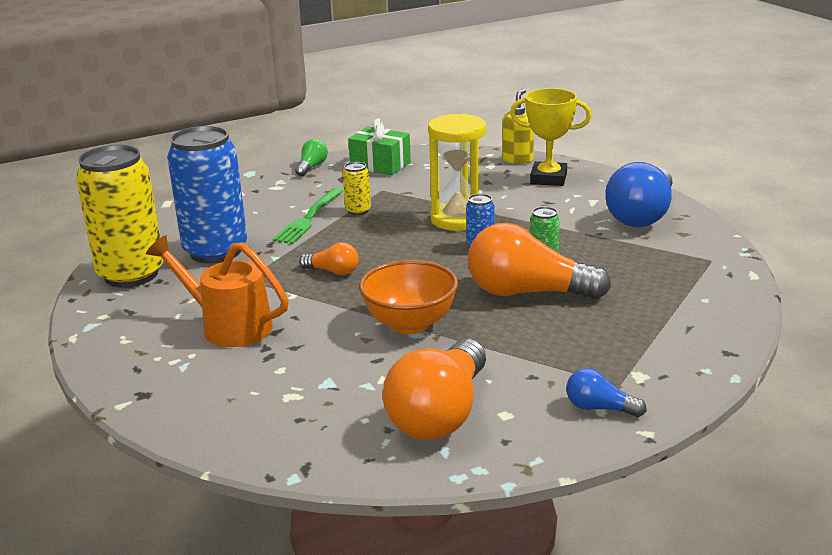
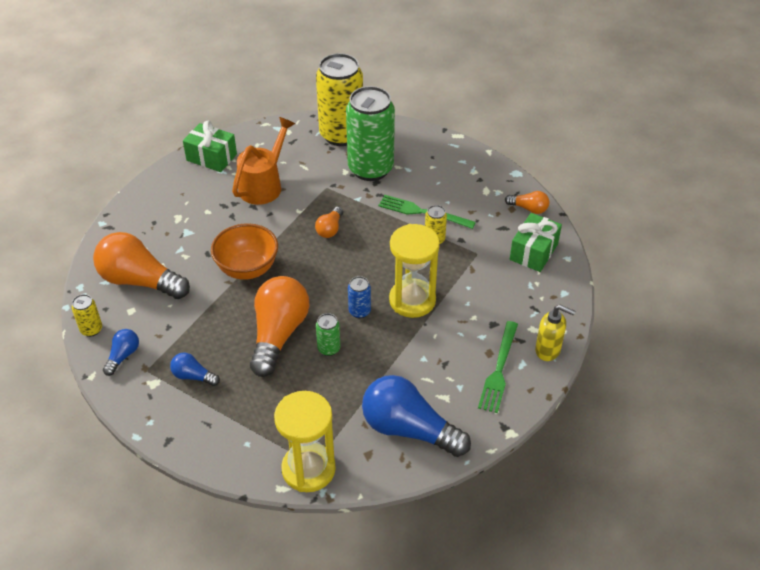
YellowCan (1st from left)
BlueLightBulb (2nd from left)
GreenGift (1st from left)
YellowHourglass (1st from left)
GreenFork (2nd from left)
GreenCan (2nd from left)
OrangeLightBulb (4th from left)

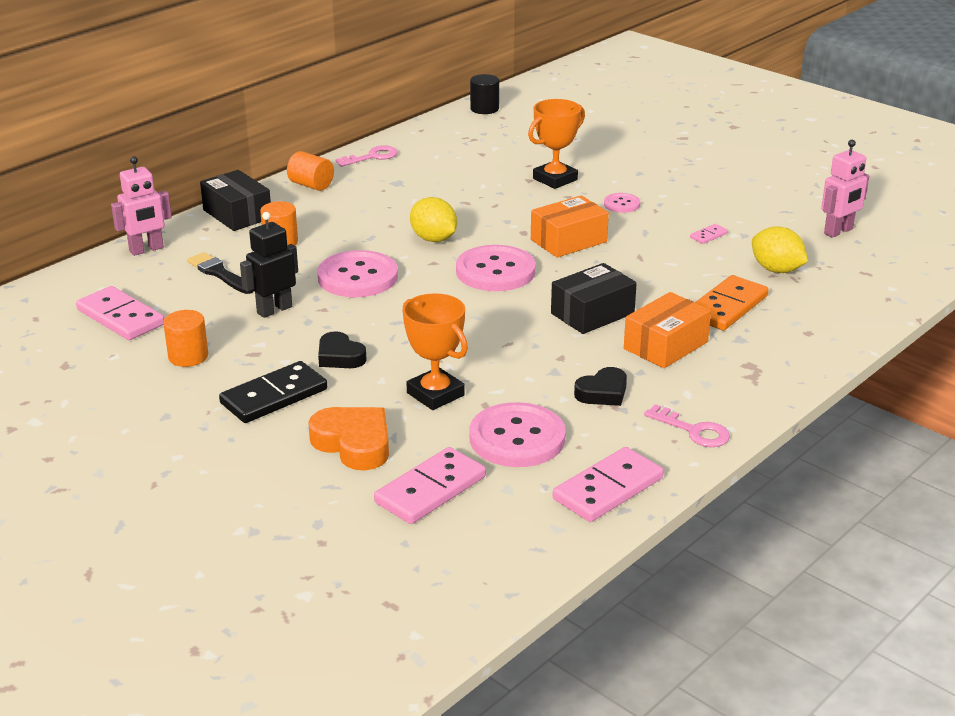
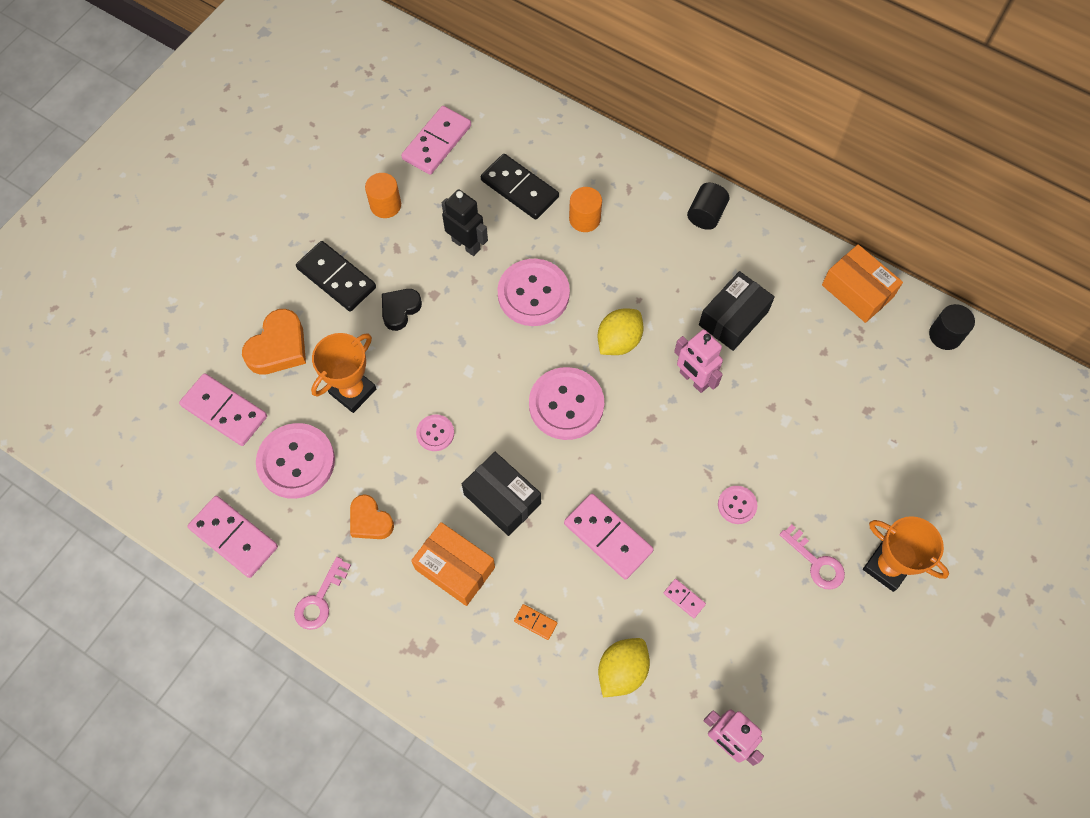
PinkButton (2nd from left)
PinkDomino (4th from left)
PinkRobot (1st from left)
BlackBox (2nd from left)
PinkKey (2nd from left)
OrangeTrophy (2nd from left)
OrangeBox (2nd from left)
BlackDomino (2nd from left)
BlackCylinder (1st from left)
OrangeHeart (2nd from left)
OrangeDomino

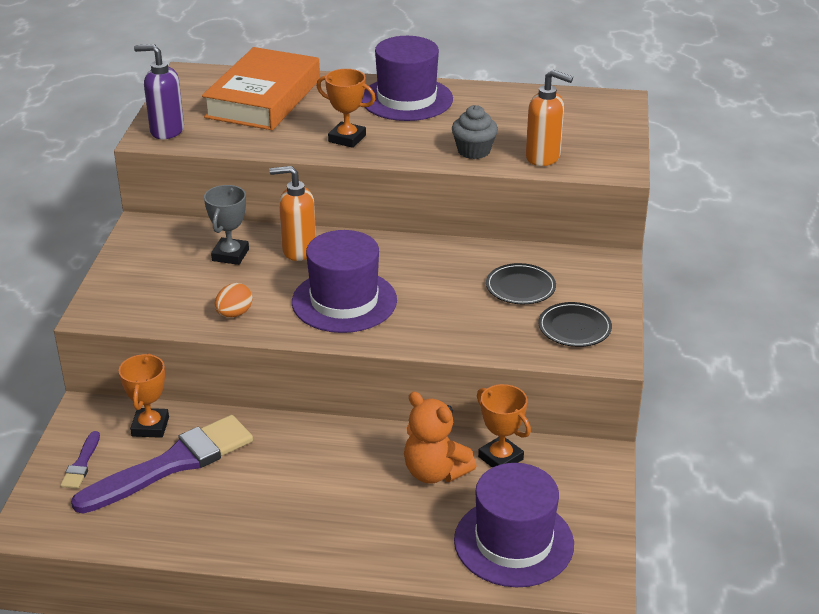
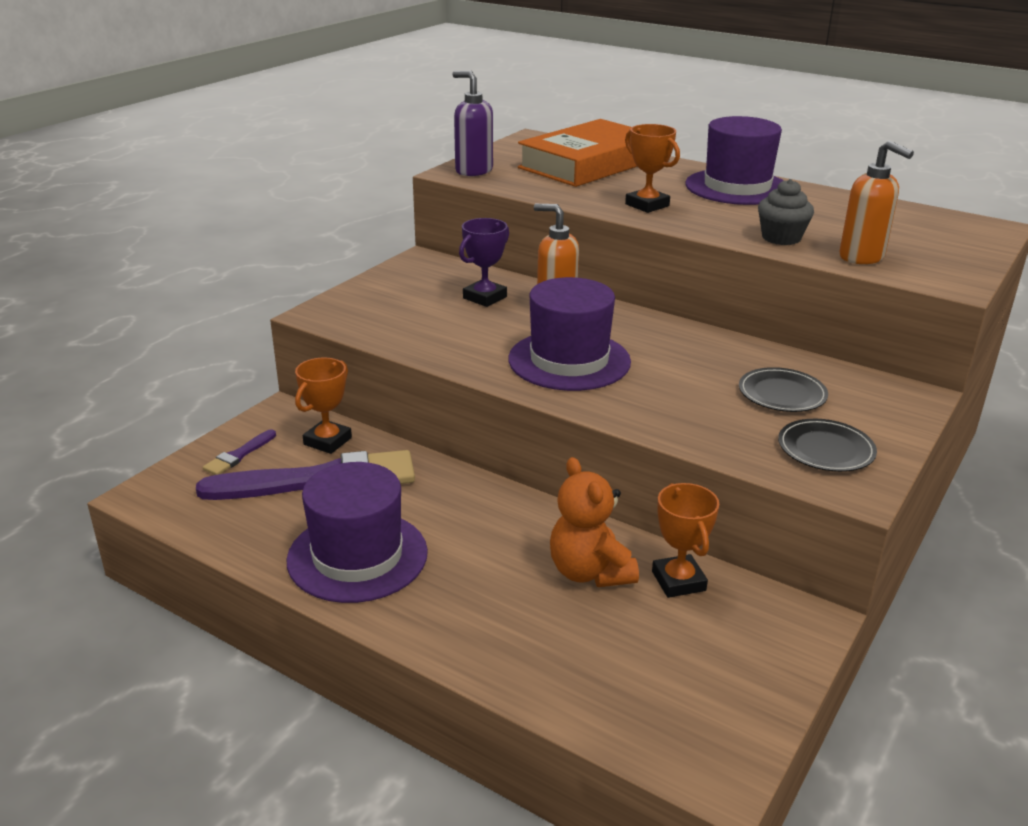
OrangeEgg
PurpleHat (1st from left)
PurpleTrophy

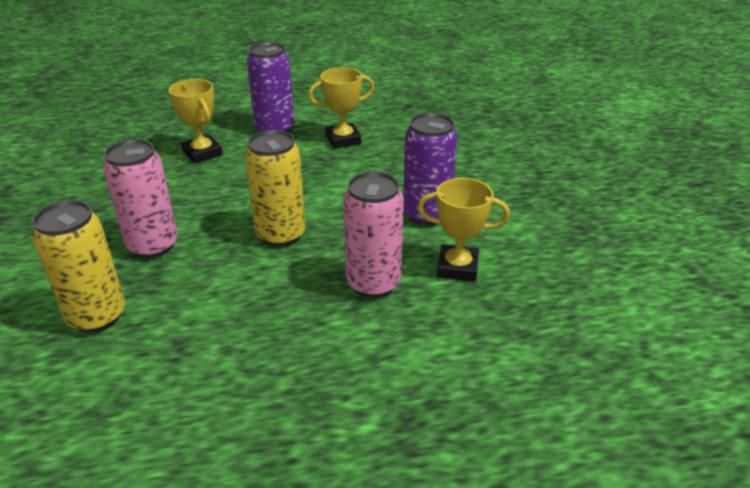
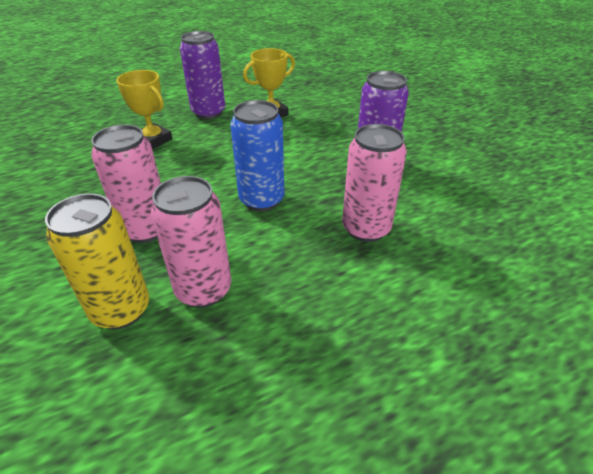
YellowTrophy (3rd from left in the first image)
PinkCan (2nd from left)
BlueCan

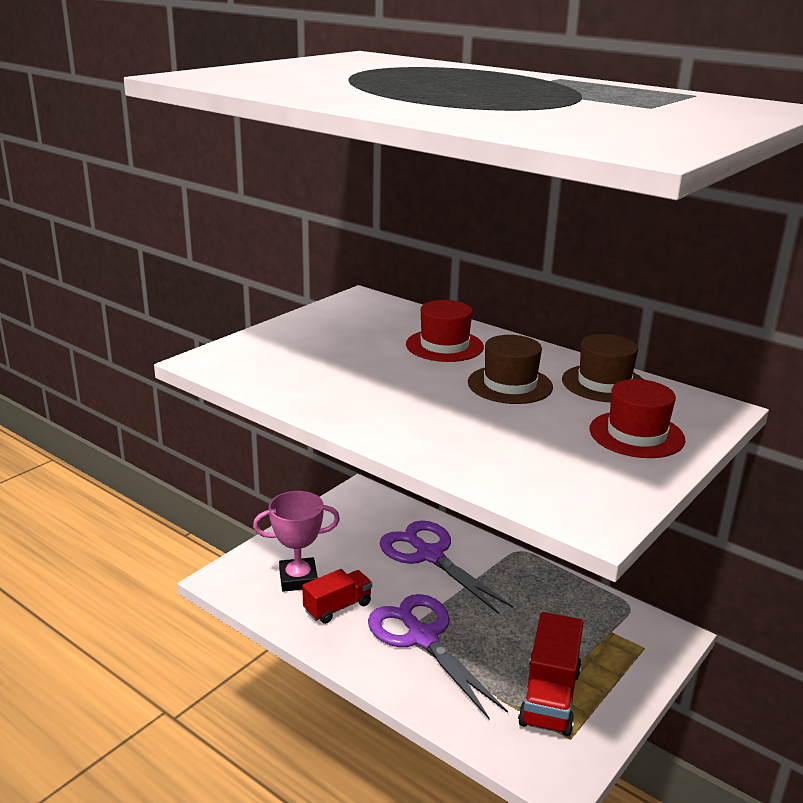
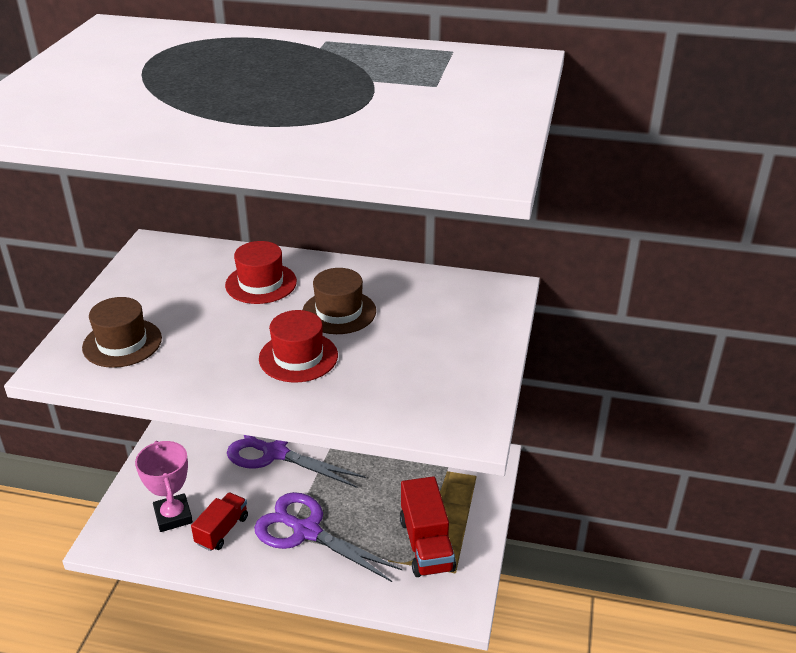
BrownHat (1st from left)
RedHat (2nd from left)
PinkTrophy

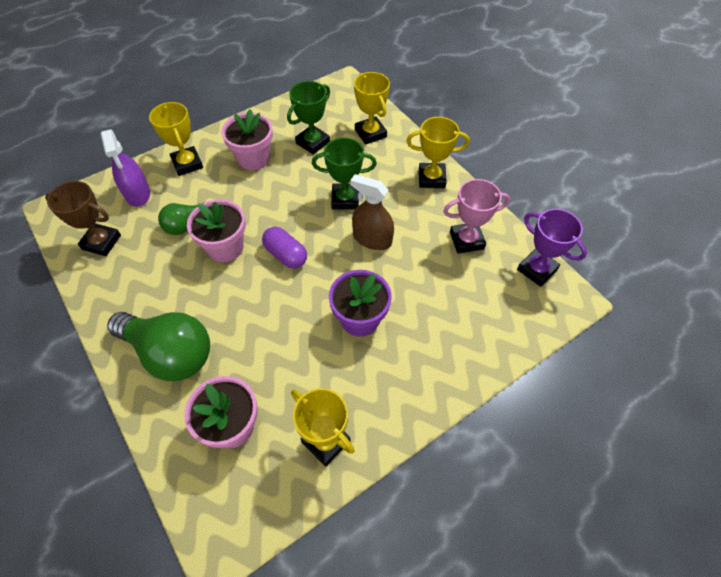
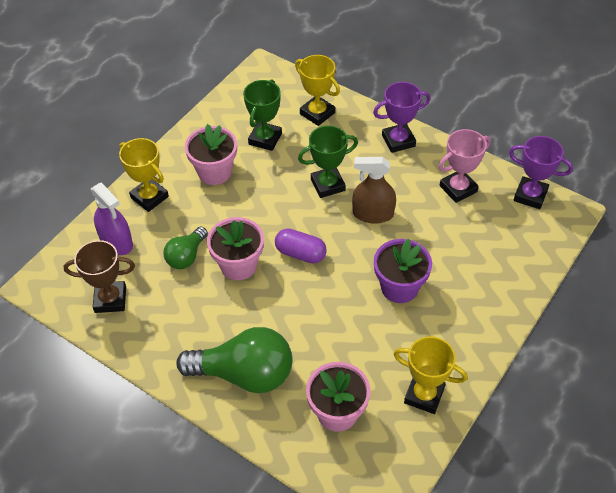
PurpleTrophy (1st from left)

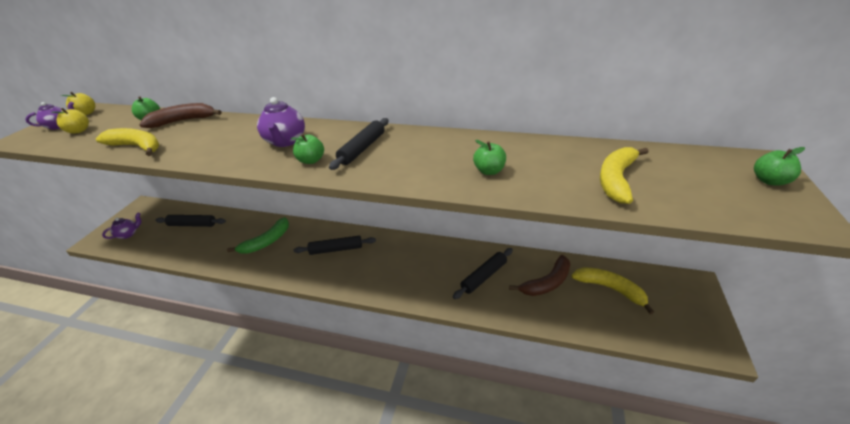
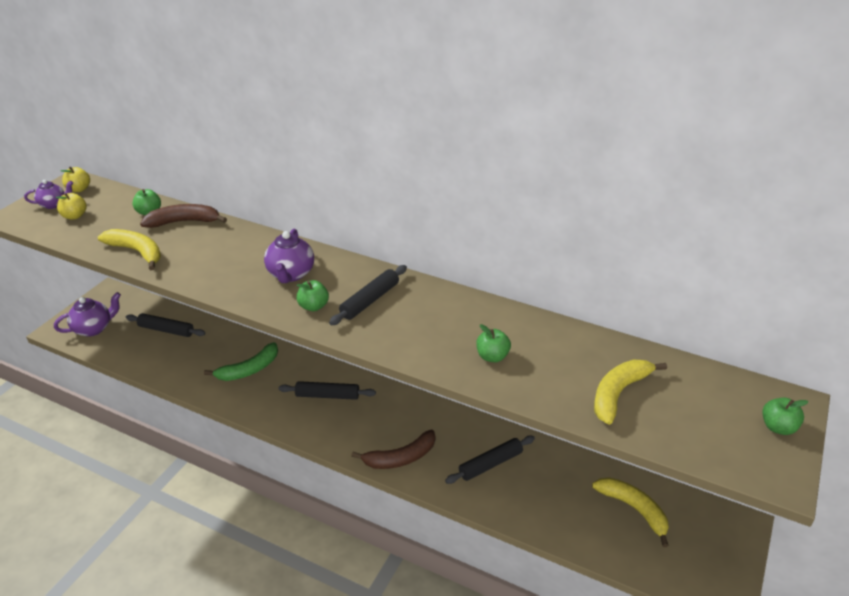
BrownBanana (2nd from left)
PurpleTeapot (2nd from left)

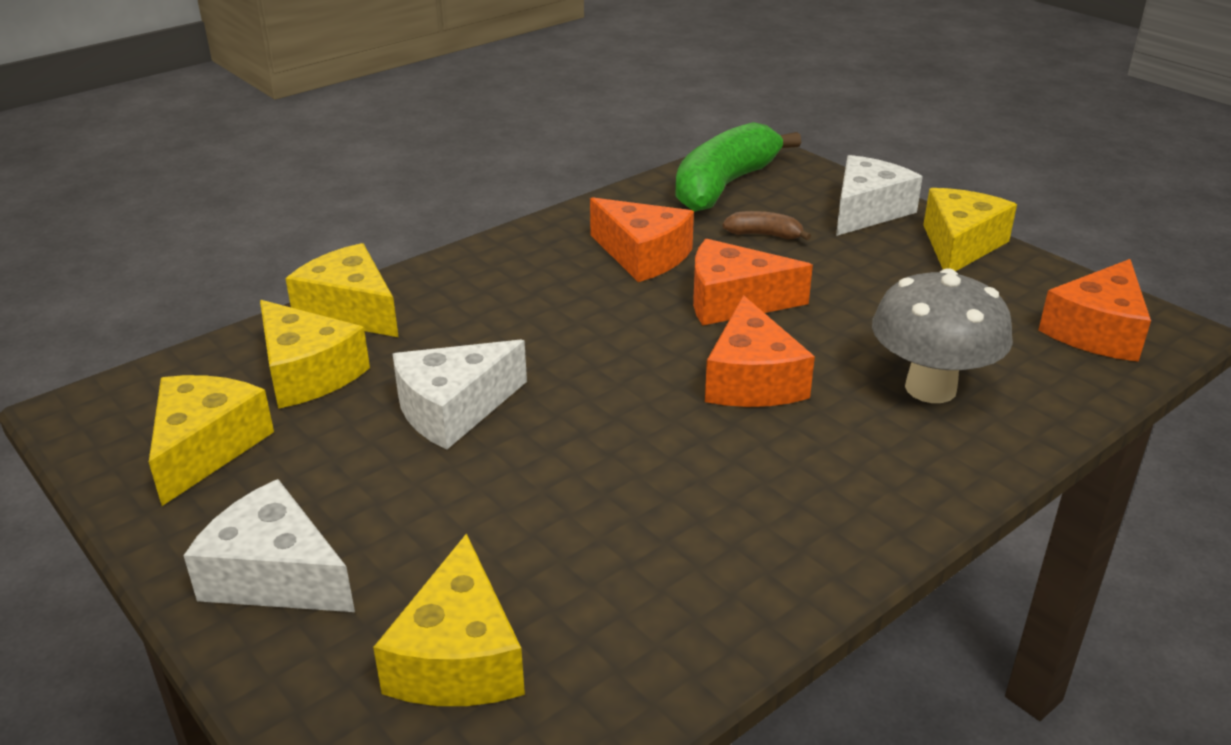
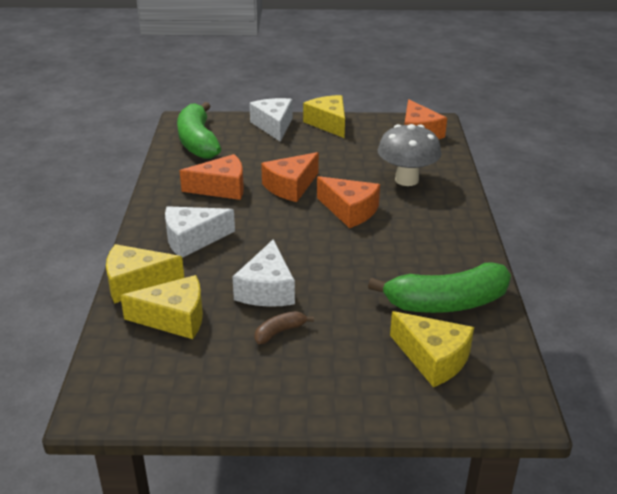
YellowCheese (1st from left in the first image)
GreenBanana (2nd from left)
WhiteCheese (1st from left)
BrownBanana

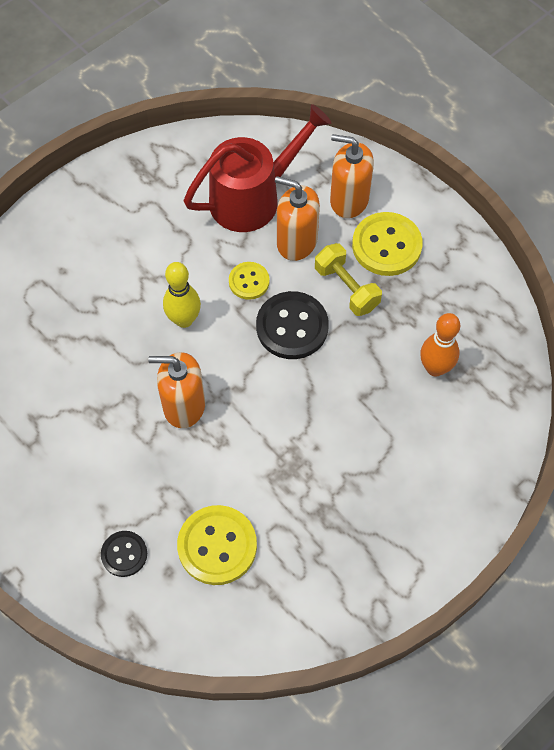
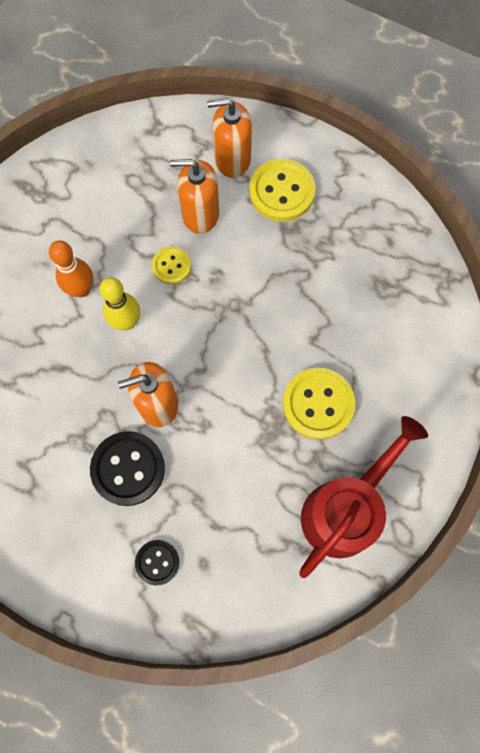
YellowDumbbell
YellowButton (3rd from left)
RedWateringCan
BlackButton (1st from left)
OrangeBowlingPin

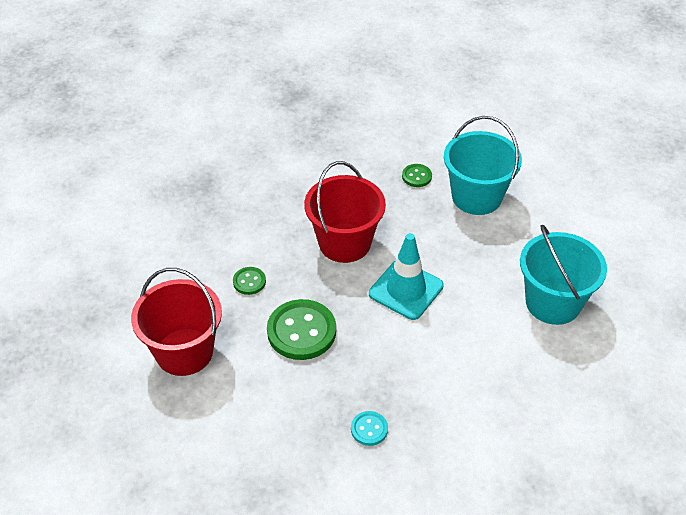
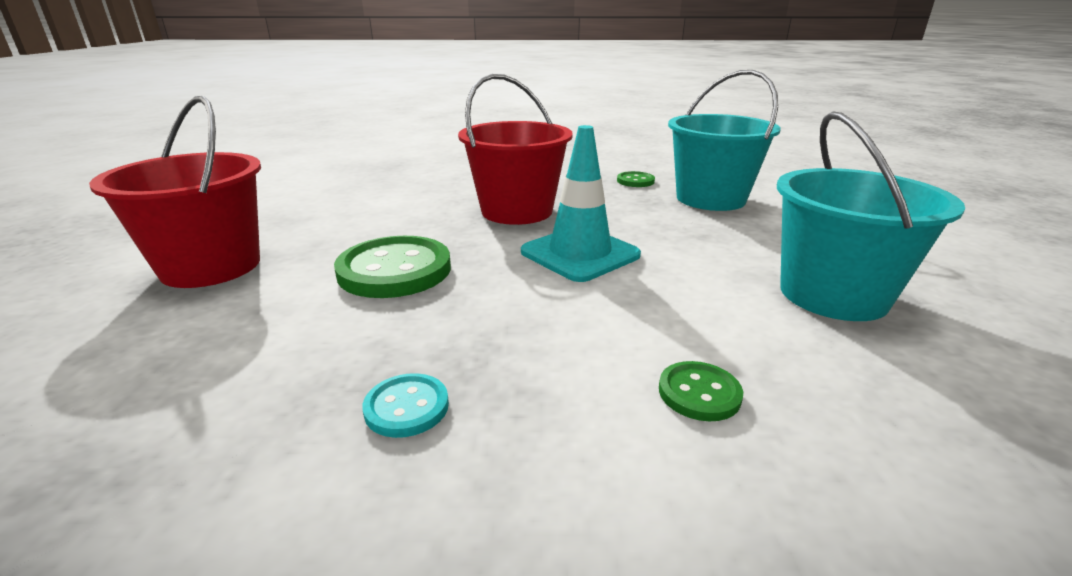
GreenButton (3rd from left)

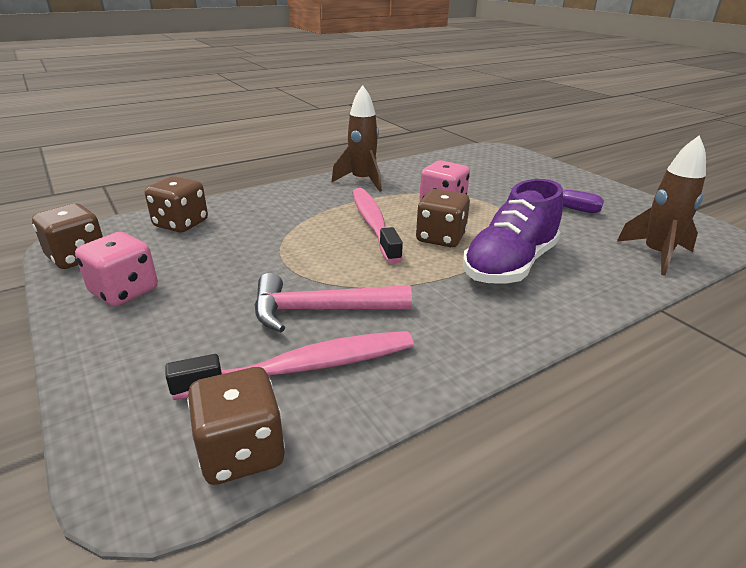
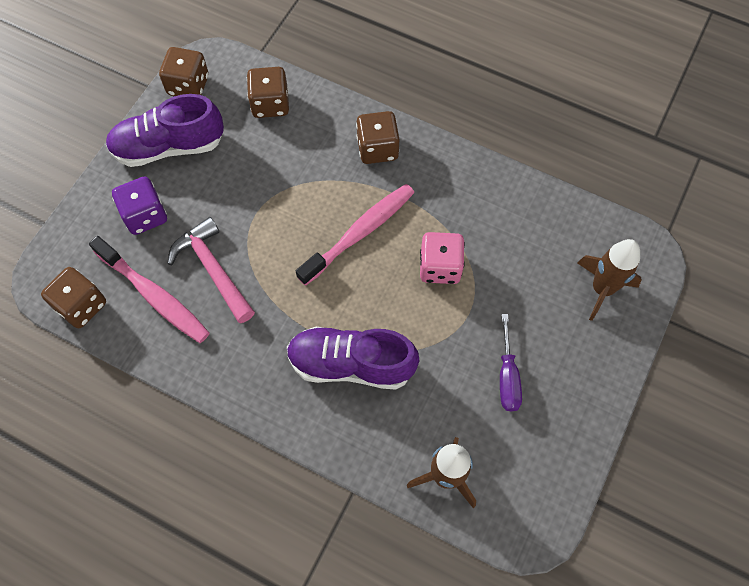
PurpleDice
BrownRocket (2nd from left)
BrownDice (4th from left)
PurpleShoe (1st from left)

